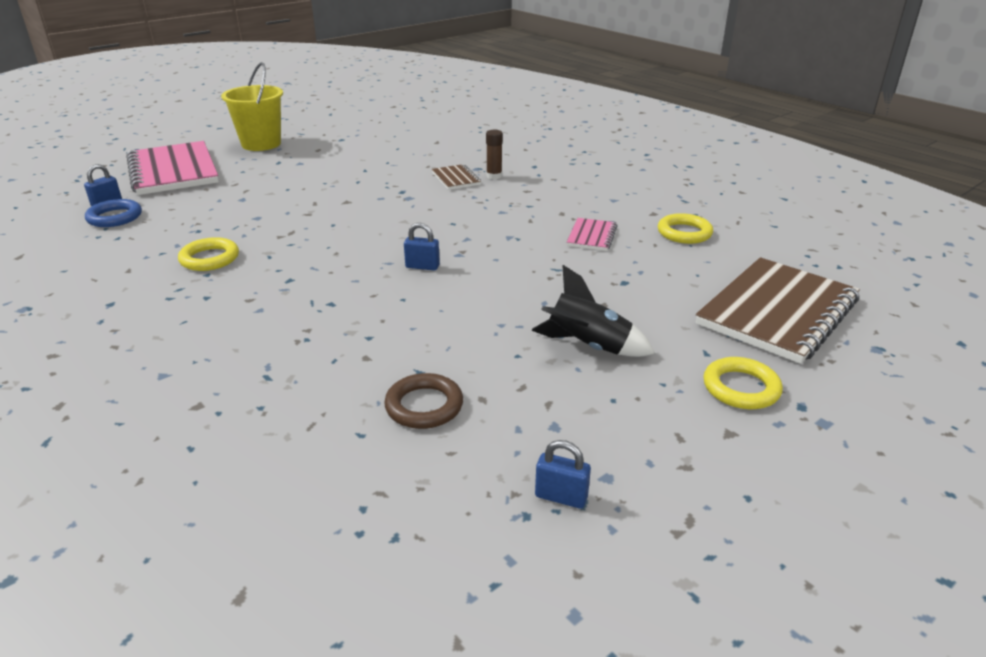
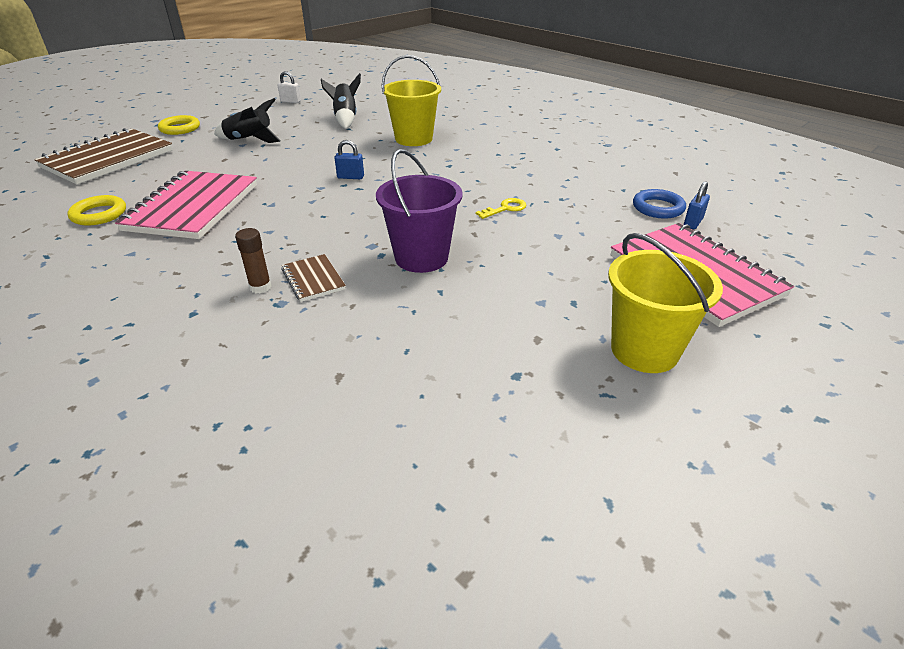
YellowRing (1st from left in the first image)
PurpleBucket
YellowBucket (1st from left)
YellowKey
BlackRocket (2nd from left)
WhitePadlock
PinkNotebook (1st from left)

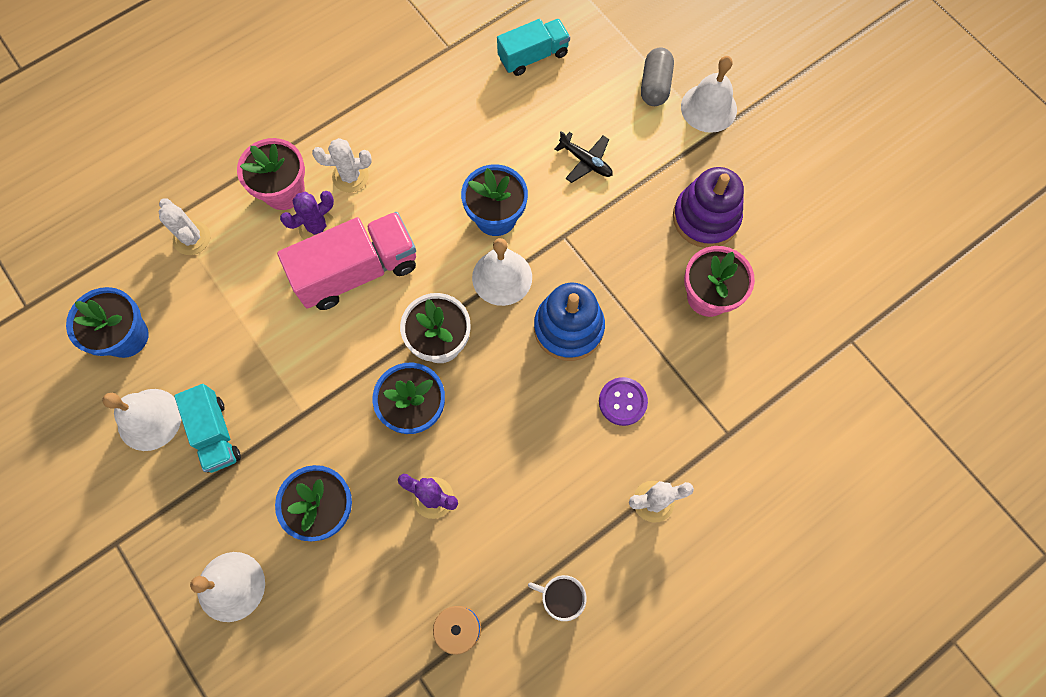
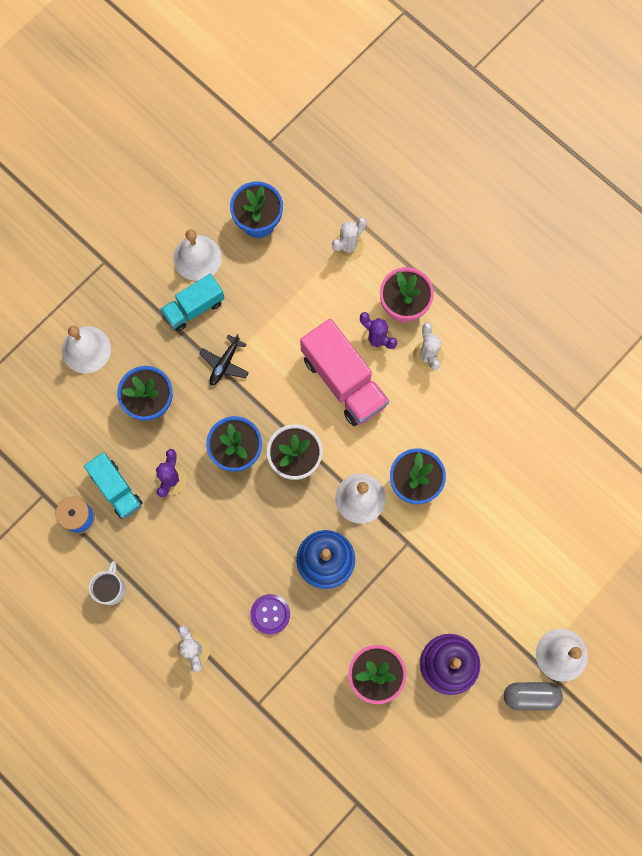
TurquoiseTruck (1st from left)
BlackPlane
GreyCapsule

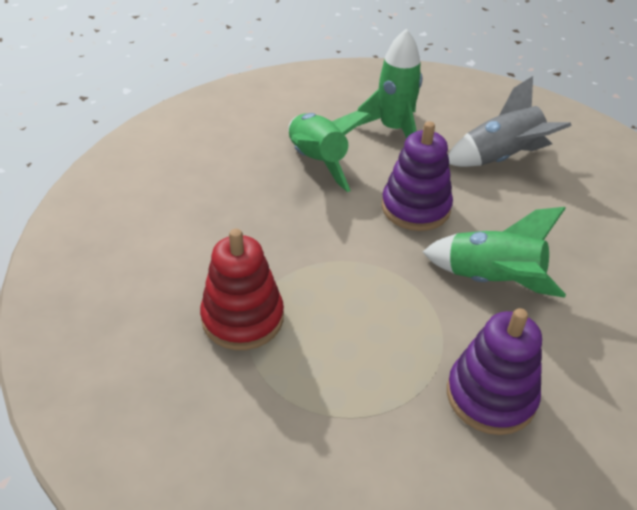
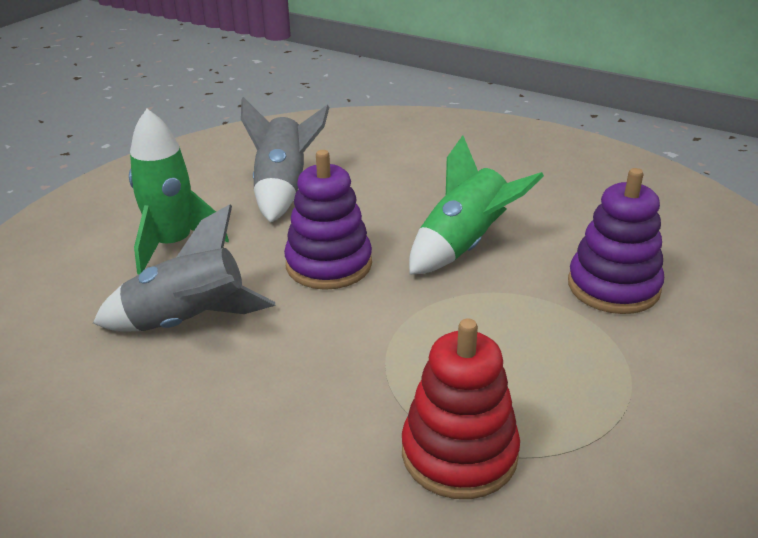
GreyRocket (1st from left)

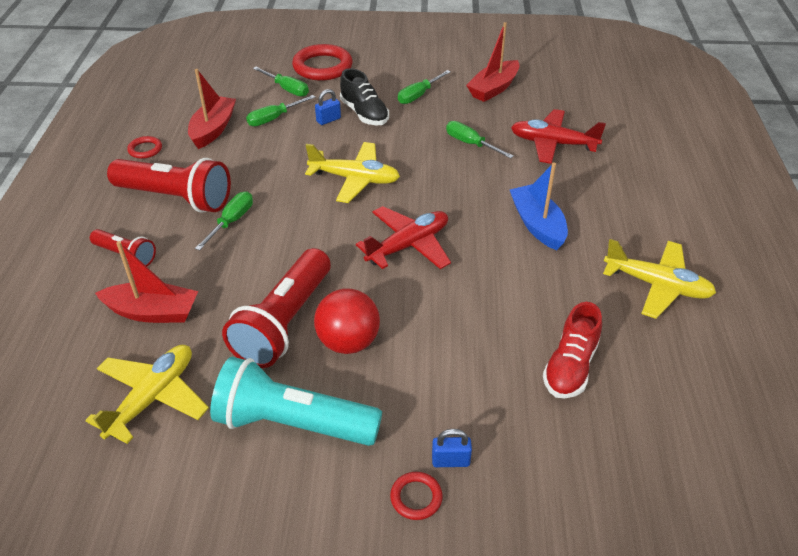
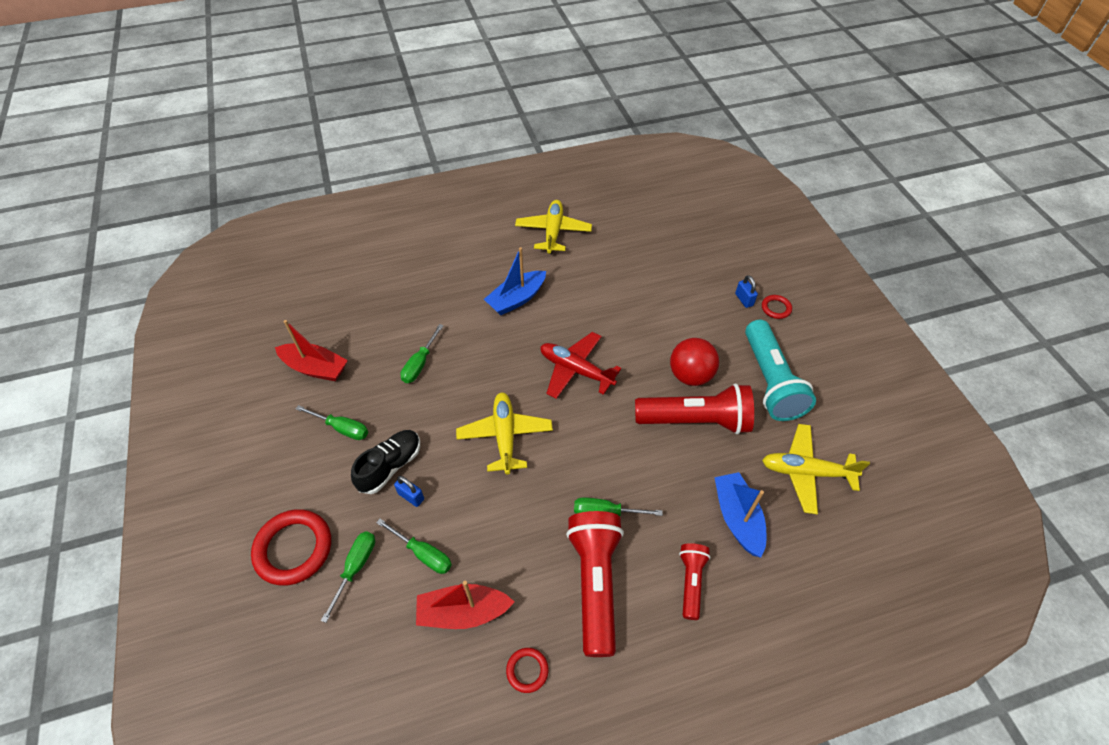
RedPlane (2nd from left in the first image)
RedShoe
BlueBoat (2nd from left)

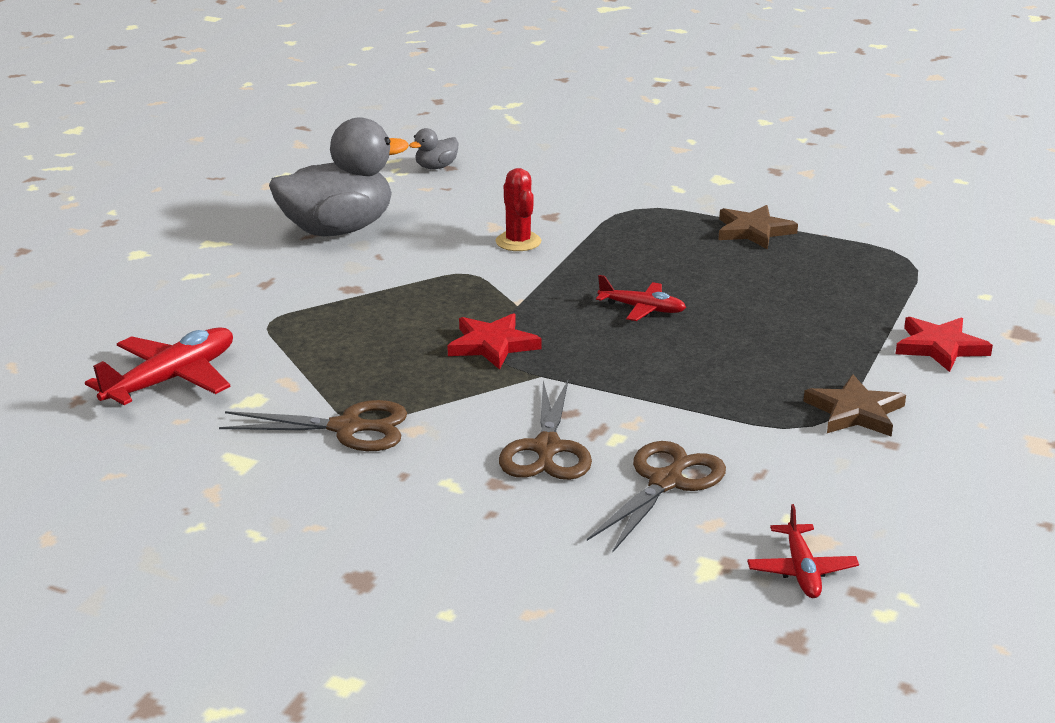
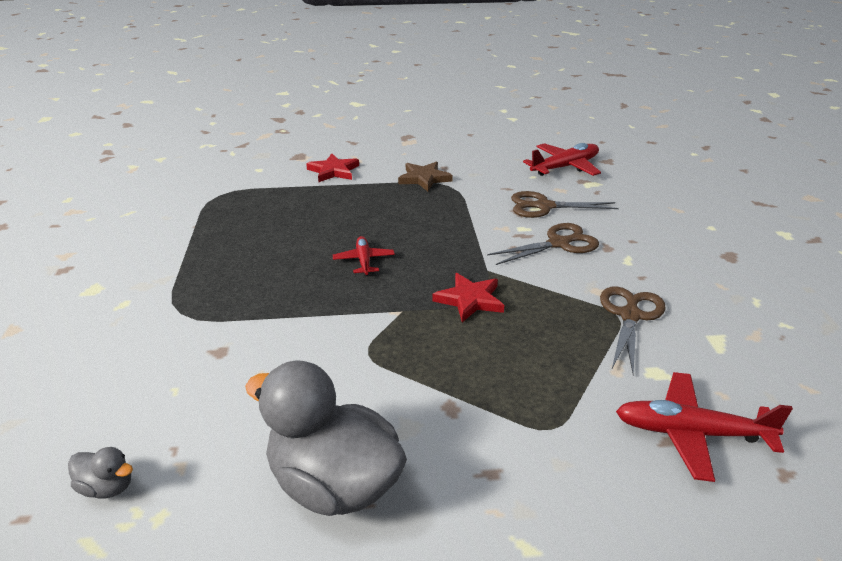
RedCactus
BrownStar (1st from left in the first image)
BrownScissors (3rd from left)
RedPlane (2nd from left)

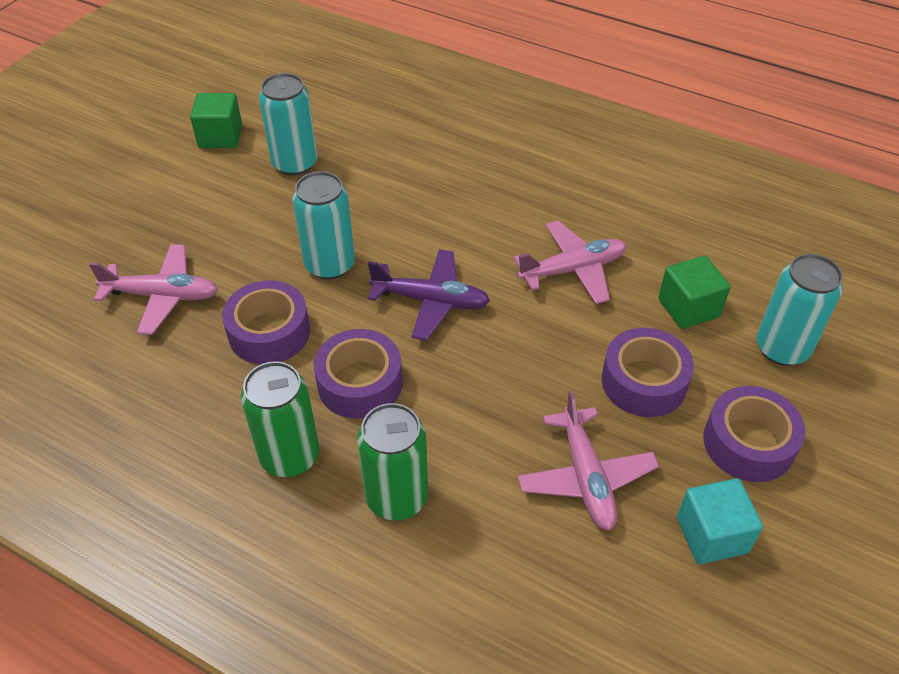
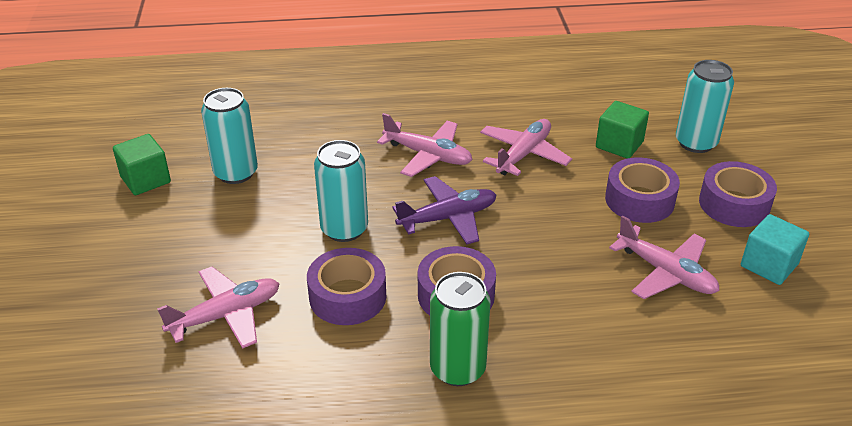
GreenCan (2nd from left in the first image)
PinkPlane (2nd from left)

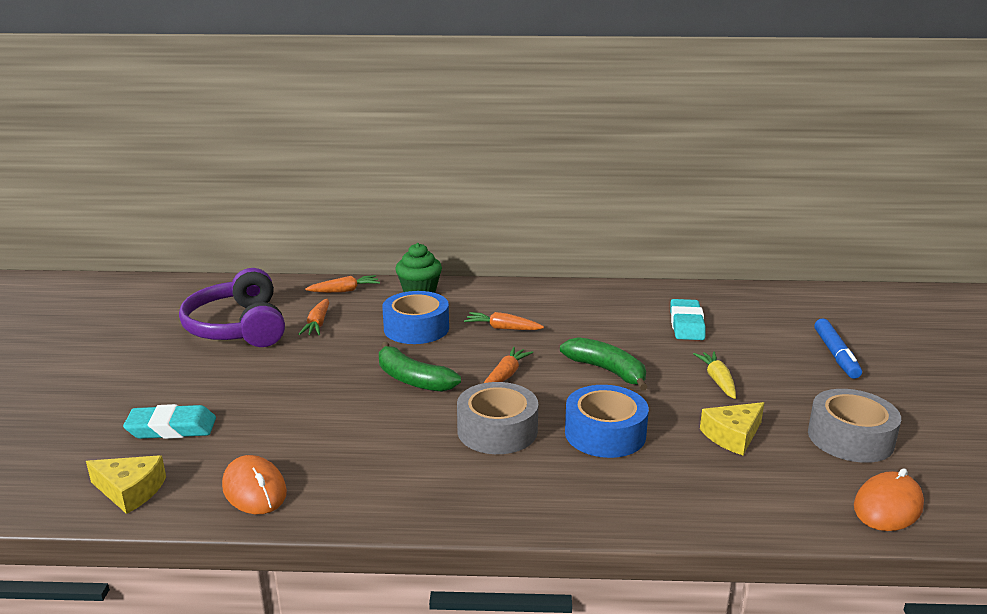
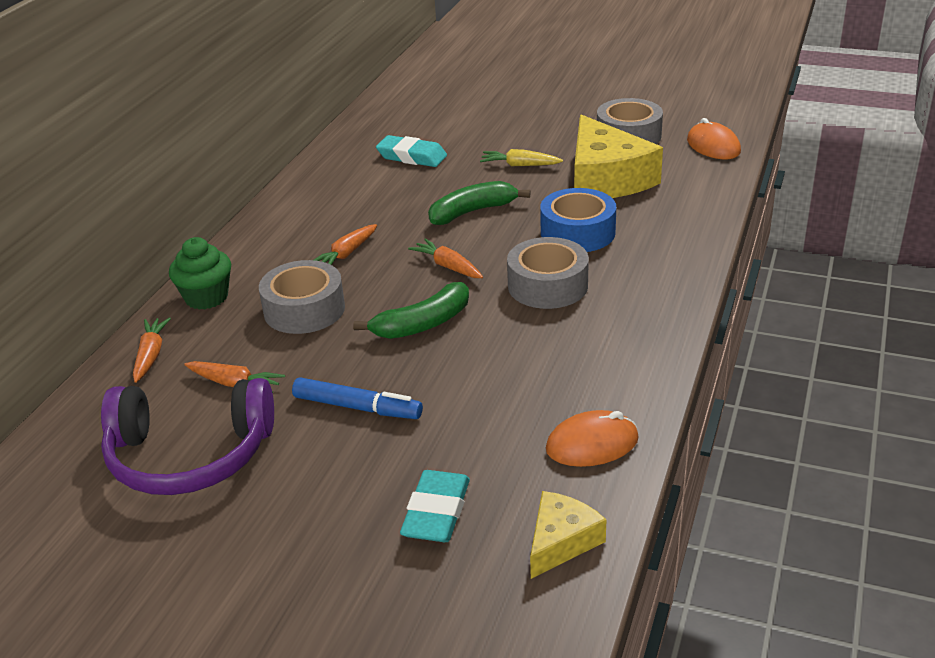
BlueMarker
GreyTape (1st from left)
YellowCheese (2nd from left)

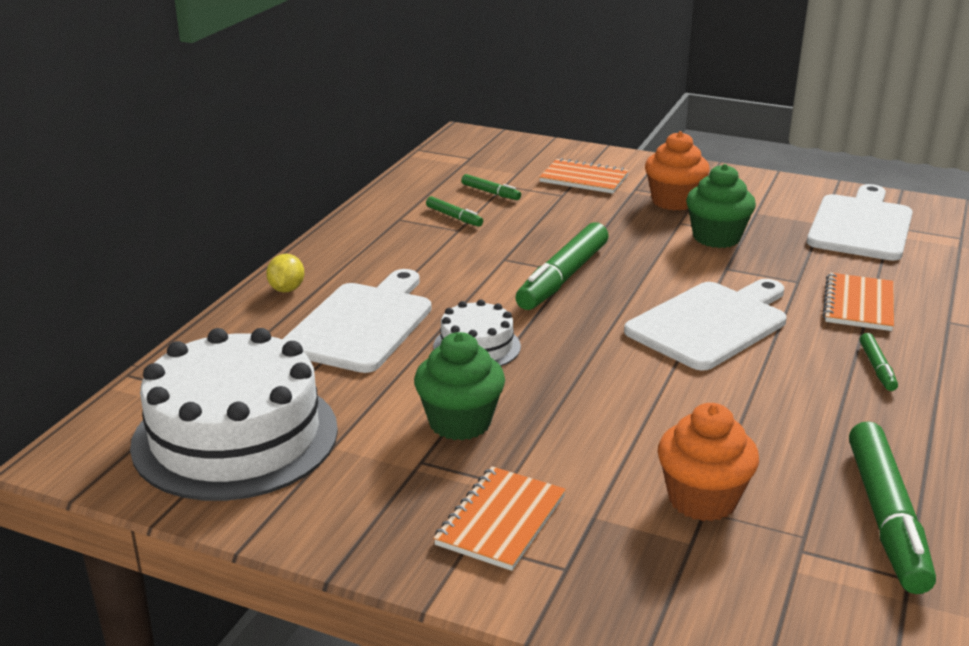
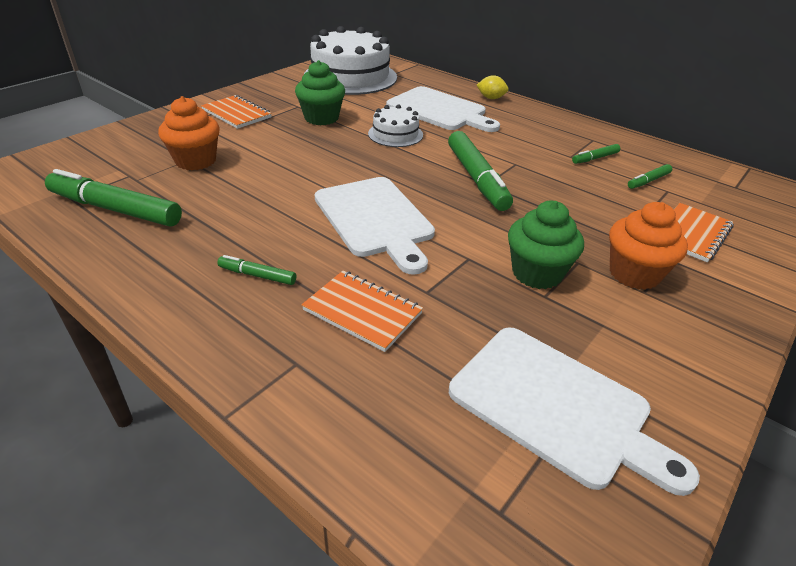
GreenMarker (3rd from left)

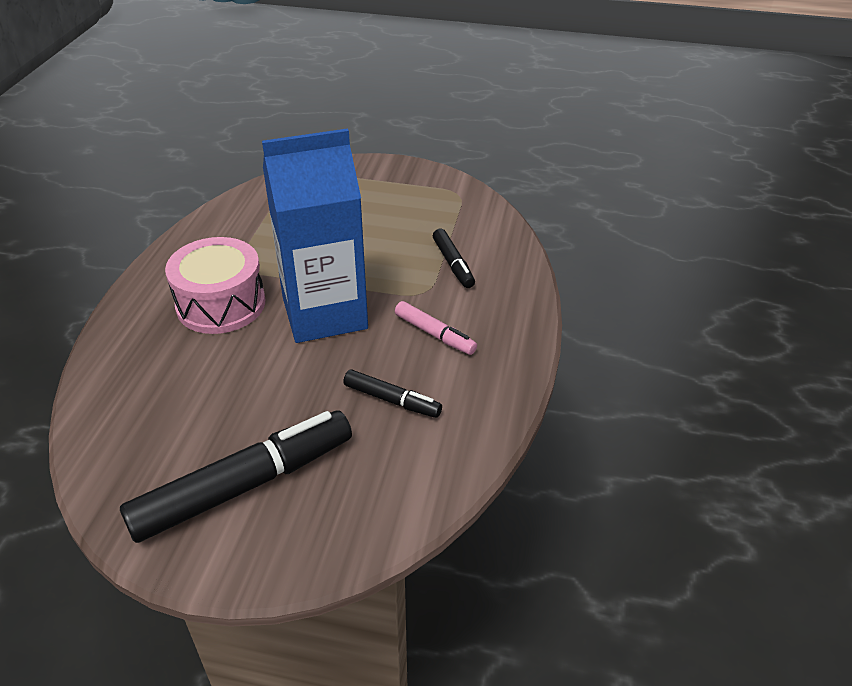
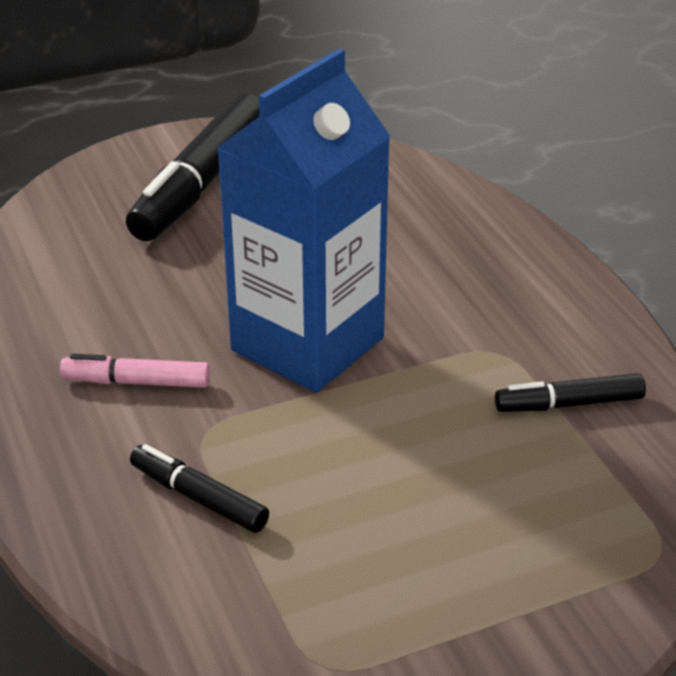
PinkDrum
BlackMarker (3rd from left)

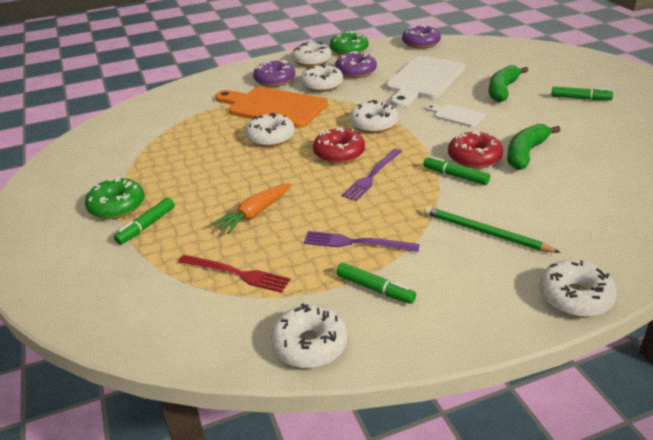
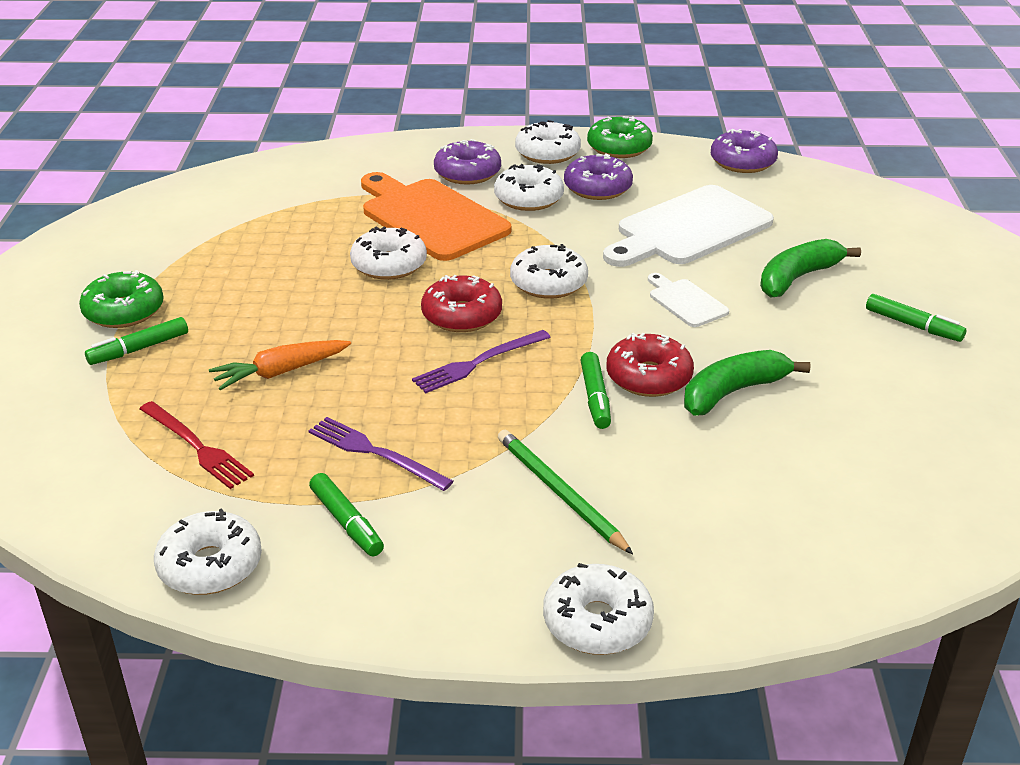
GreenMarker (3rd from left)

